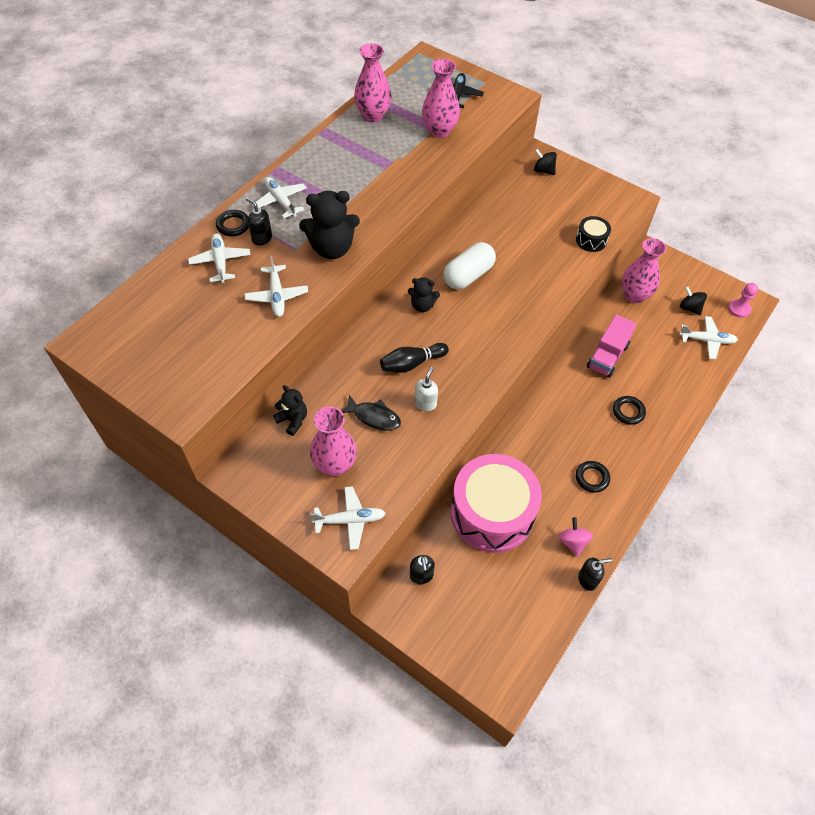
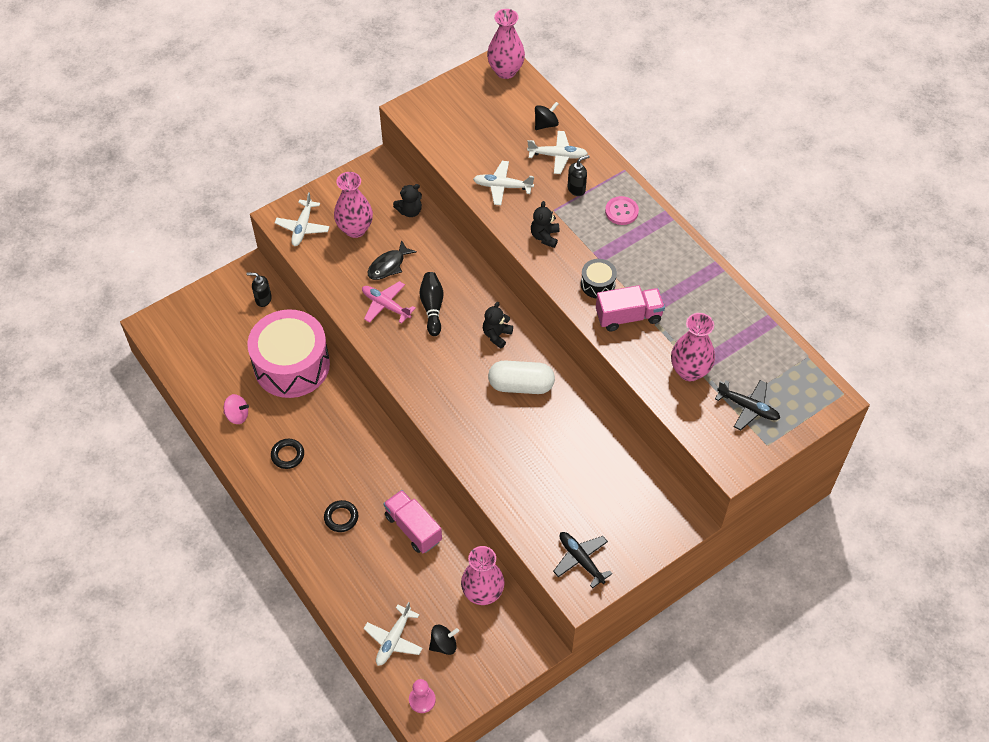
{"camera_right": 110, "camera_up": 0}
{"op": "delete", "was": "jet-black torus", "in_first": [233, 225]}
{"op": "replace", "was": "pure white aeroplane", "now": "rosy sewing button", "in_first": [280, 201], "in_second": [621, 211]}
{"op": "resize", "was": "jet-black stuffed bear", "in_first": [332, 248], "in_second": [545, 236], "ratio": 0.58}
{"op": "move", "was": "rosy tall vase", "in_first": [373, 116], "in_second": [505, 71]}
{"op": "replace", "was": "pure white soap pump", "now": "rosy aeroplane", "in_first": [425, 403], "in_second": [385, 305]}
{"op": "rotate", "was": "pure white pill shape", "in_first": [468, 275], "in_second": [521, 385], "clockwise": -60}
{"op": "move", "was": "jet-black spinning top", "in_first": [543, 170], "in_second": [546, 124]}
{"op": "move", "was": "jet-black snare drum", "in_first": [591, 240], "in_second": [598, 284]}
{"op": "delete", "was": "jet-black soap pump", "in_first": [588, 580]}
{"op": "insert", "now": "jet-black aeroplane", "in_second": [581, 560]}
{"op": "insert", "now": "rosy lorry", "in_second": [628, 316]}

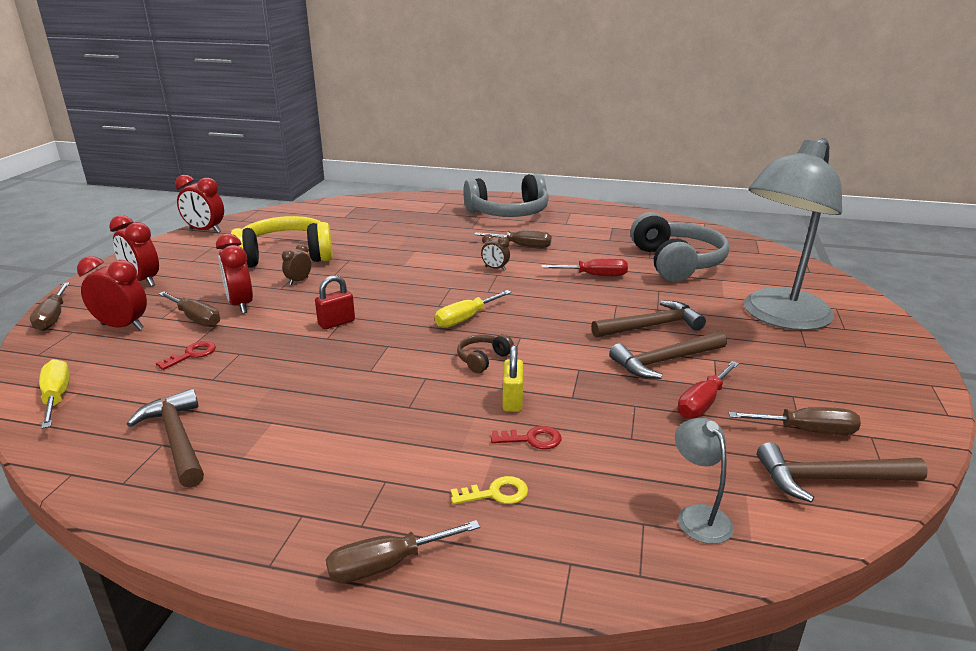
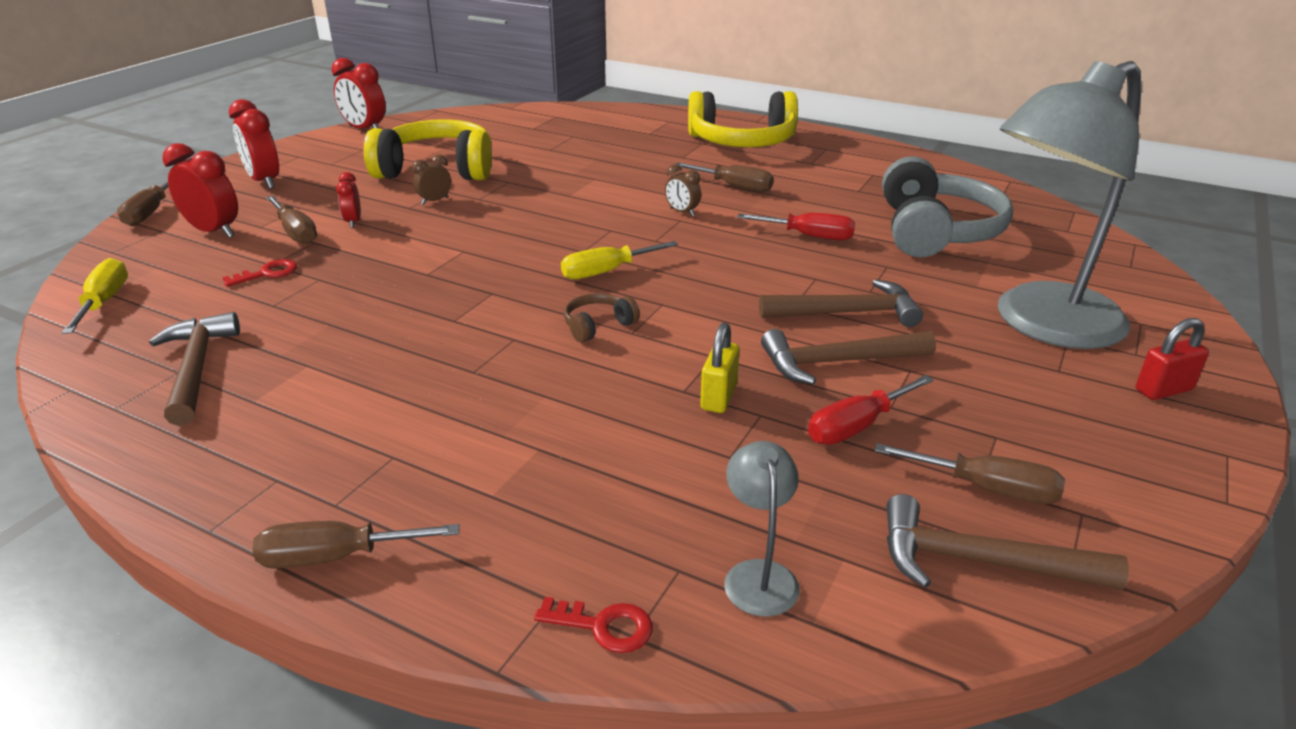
{"camera_right": 15, "camera_up": 5}
{"op": "resize", "was": "red clock", "in_first": [241, 305], "in_second": [353, 222], "ratio": 0.56}
{"op": "move", "was": "red small lock", "in_first": [336, 323], "in_second": [1163, 390]}
{"op": "delete", "was": "golden latchkey", "in_first": [496, 493]}
{"op": "recolor", "was": "grey over-ear headphones", "now": "golden over-ear headphones", "in_first": [508, 213], "in_second": [742, 142]}
{"op": "move", "was": "red latchkey", "in_first": [532, 439], "in_second": [603, 626]}
{"op": "move", "was": "golden small lock", "in_first": [512, 400], "in_second": [718, 397]}

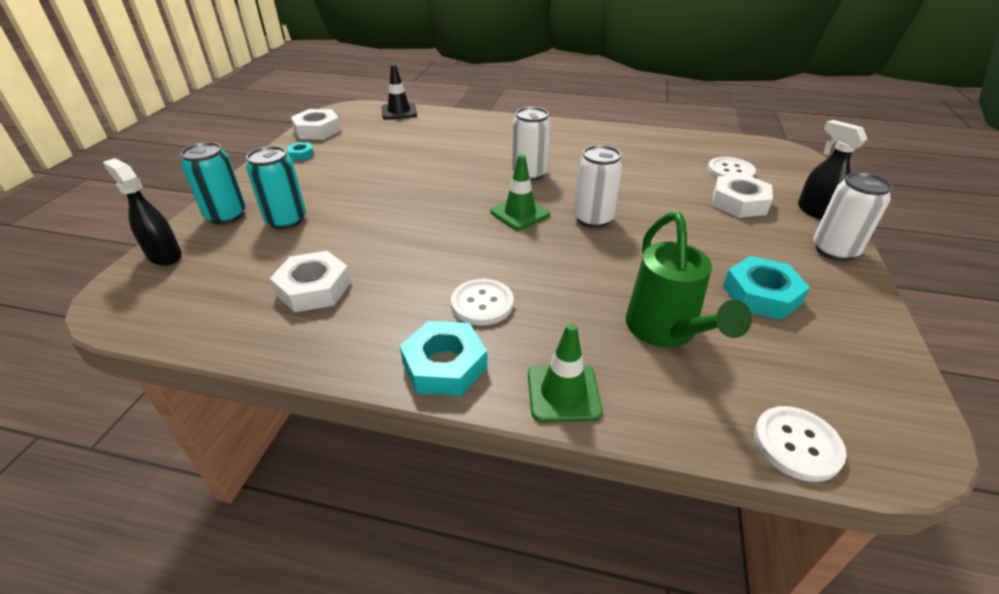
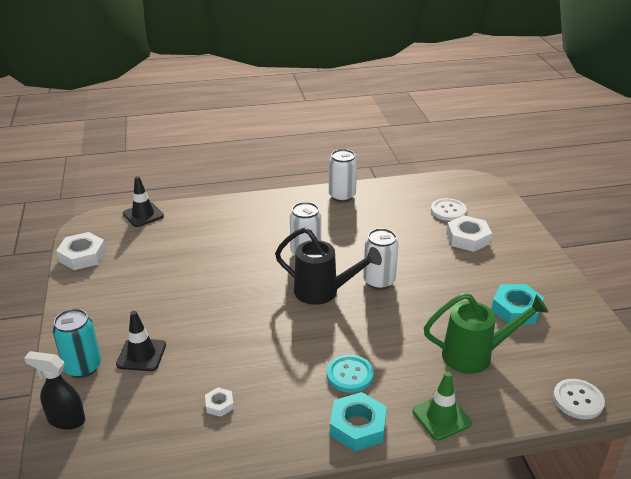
{"camera_right": -25, "camera_up": -5}
{"op": "replace", "was": "aqua soda can", "now": "jet-black safety cone", "in_first": [286, 220], "in_second": [141, 355]}
{"op": "resize", "was": "pure white nut", "in_first": [313, 288], "in_second": [219, 405], "ratio": 0.52}
{"op": "delete", "was": "aqua nut", "in_first": [301, 154]}
{"op": "recolor", "was": "pure white sewing button", "now": "aqua sewing button", "in_first": [482, 304], "in_second": [350, 375]}
{"op": "replace", "was": "emerald safety cone", "now": "jet-black sprinkling can", "in_first": [520, 213], "in_second": [323, 292]}
{"op": "rotate", "was": "emerald sprinkling can", "in_first": [666, 332], "in_second": [476, 355], "clockwise": -60}
{"op": "delete", "was": "jet-black spray bottle", "in_first": [815, 211]}
{"op": "move", "was": "pure white soda can", "in_first": [834, 250], "in_second": [342, 196]}

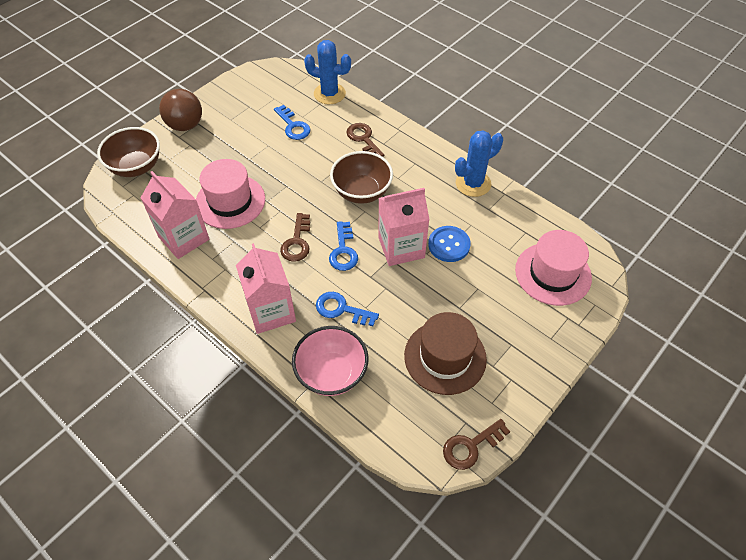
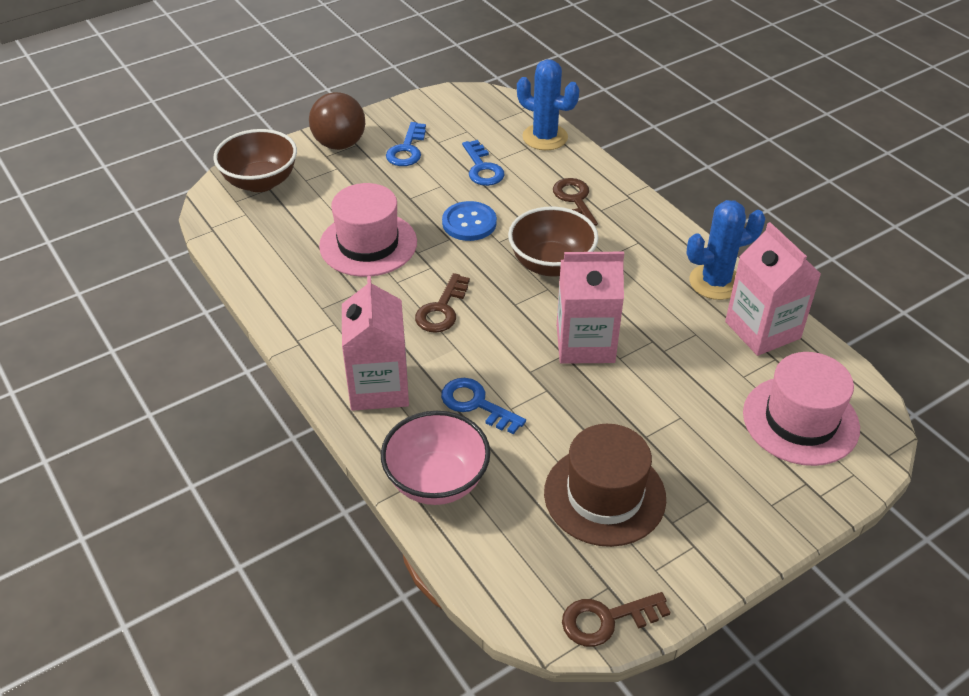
{"camera_right": 15, "camera_up": -10}
{"op": "move", "was": "rosy milk carton", "in_first": [184, 238], "in_second": [762, 330]}
{"op": "move", "was": "blue latchkey", "in_first": [343, 251], "in_second": [407, 149]}
{"op": "move", "was": "blue sewing button", "in_first": [449, 245], "in_second": [469, 223]}

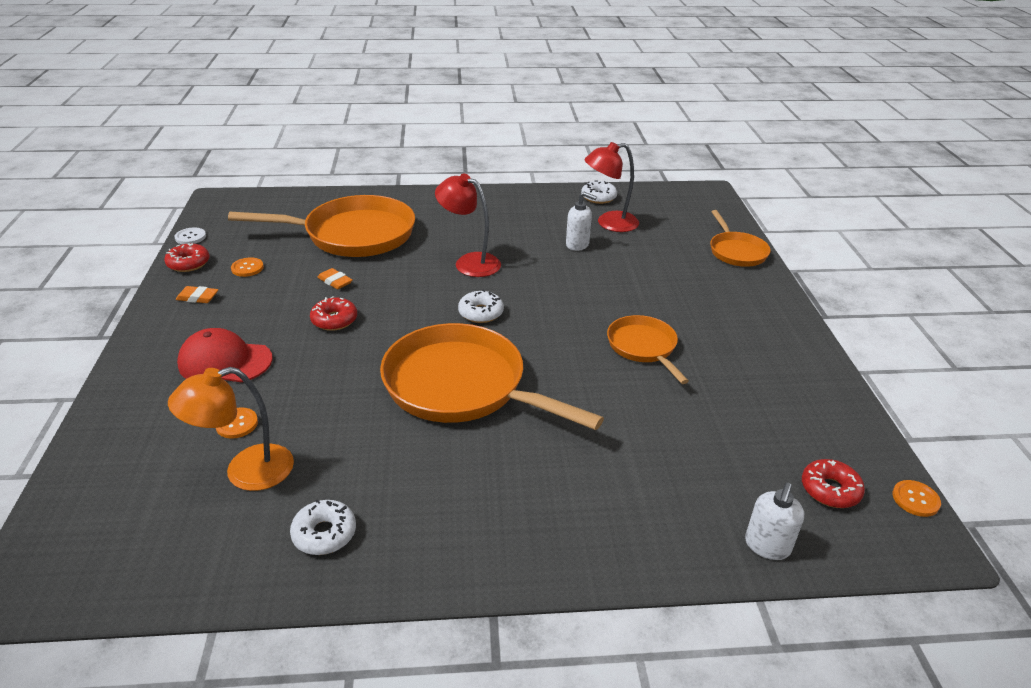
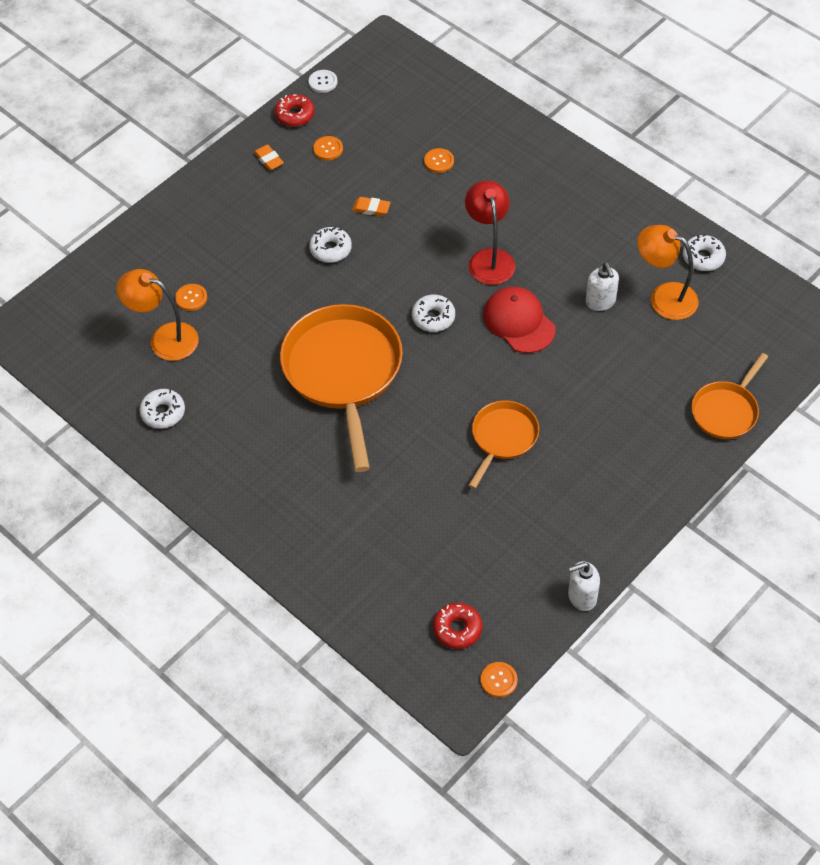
{"camera_right": 50, "camera_up": 20}
{"op": "move", "was": "red baseball cap", "in_first": [225, 361], "in_second": [519, 322]}
{"op": "replace", "was": "orange-coloured skillet", "now": "orange-coloured sewing button", "in_first": [352, 235], "in_second": [439, 161]}
{"op": "recolor", "was": "red doughnut", "now": "pure white doughnut", "in_first": [334, 320], "in_second": [330, 249]}
{"op": "rotate", "was": "orange-coloured eraser", "in_first": [335, 281], "in_second": [371, 208], "clockwise": -75}
{"op": "recolor", "was": "red desk lamp", "now": "orange-coloured desk lamp", "in_first": [609, 223], "in_second": [664, 297]}
{"op": "move", "was": "pure white soap pump", "in_first": [767, 546], "in_second": [582, 597]}

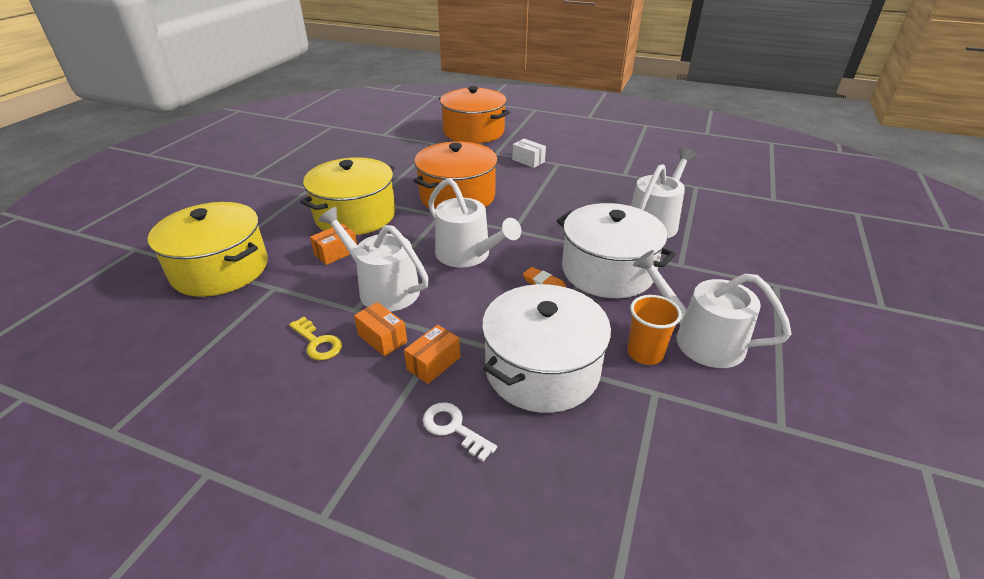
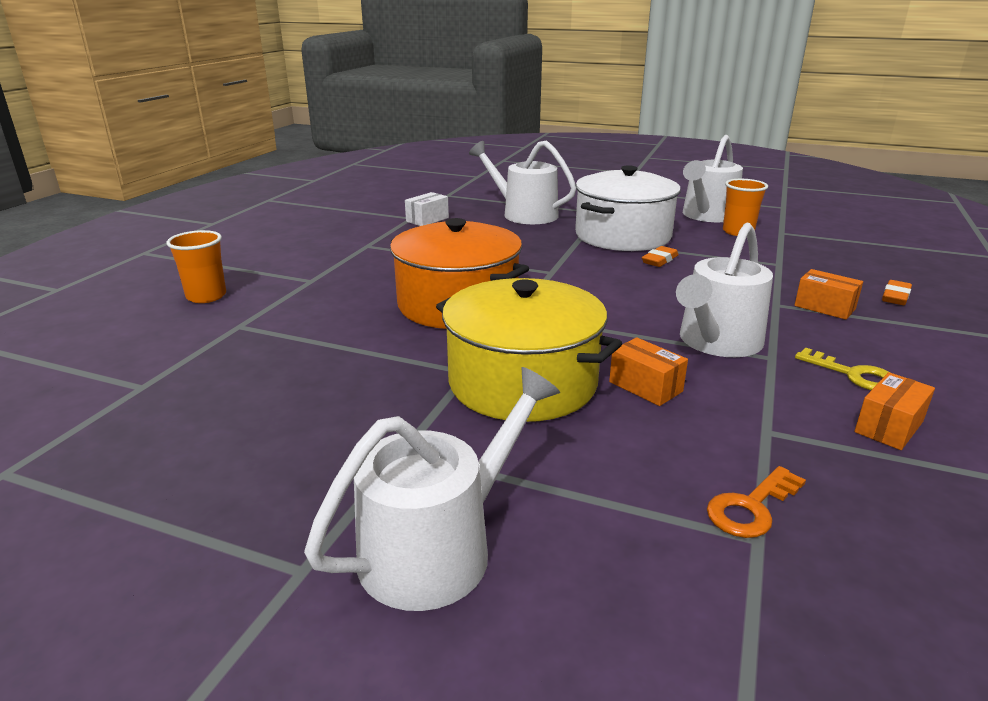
{"camera_right": -90, "camera_up": -10}
{"op": "replace", "was": "golden cooking pot", "now": "orange-coloured latchkey", "in_first": [220, 269], "in_second": [751, 508]}
{"op": "rotate", "was": "golden latchkey", "in_first": [317, 343], "in_second": [853, 375], "clockwise": 90}
{"op": "move", "was": "orange-coloured box", "in_first": [382, 338], "in_second": [888, 427]}
{"op": "replace", "was": "pure white latchkey", "now": "orange-coloured eraser", "in_first": [453, 428], "in_second": [895, 297]}
{"op": "move", "was": "pure white sprinkling can", "in_first": [467, 255], "in_second": [438, 548]}
{"op": "replace", "was": "orange-coloured cooking pot", "now": "orange-coloured cup", "in_first": [474, 132], "in_second": [206, 296]}
{"op": "delete", "was": "pure white cooking pot", "in_first": [542, 369]}
{"op": "move", "was": "pure white box", "in_first": [528, 161], "in_second": [427, 220]}

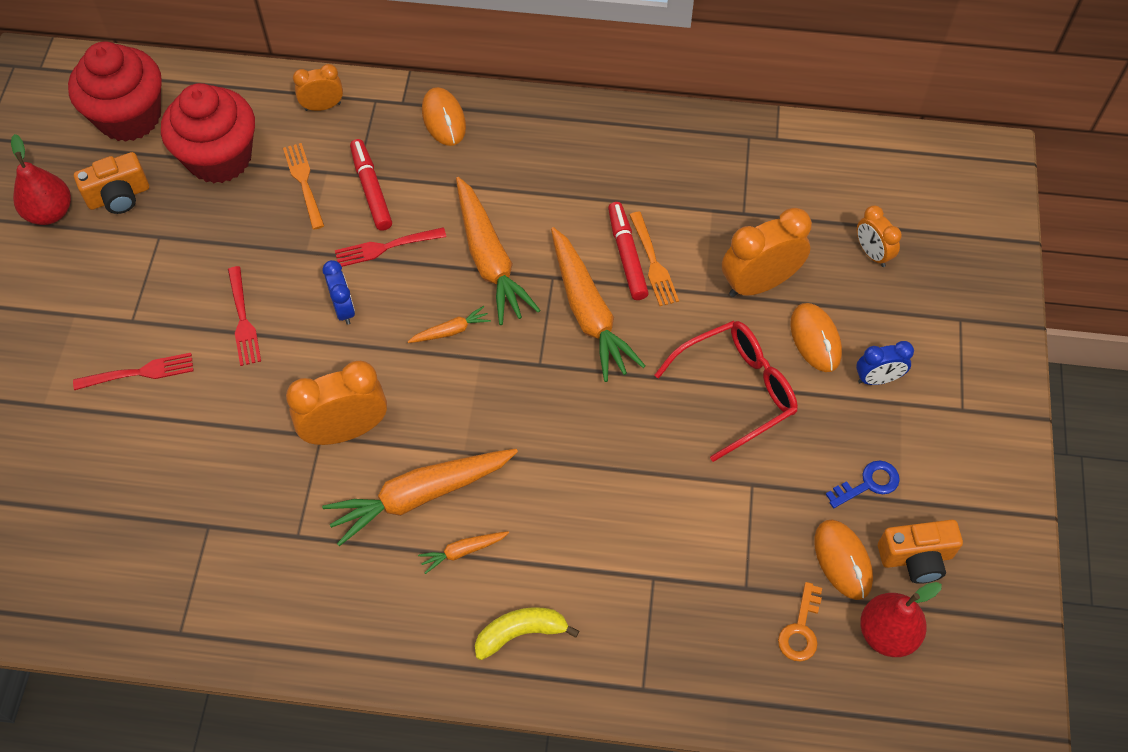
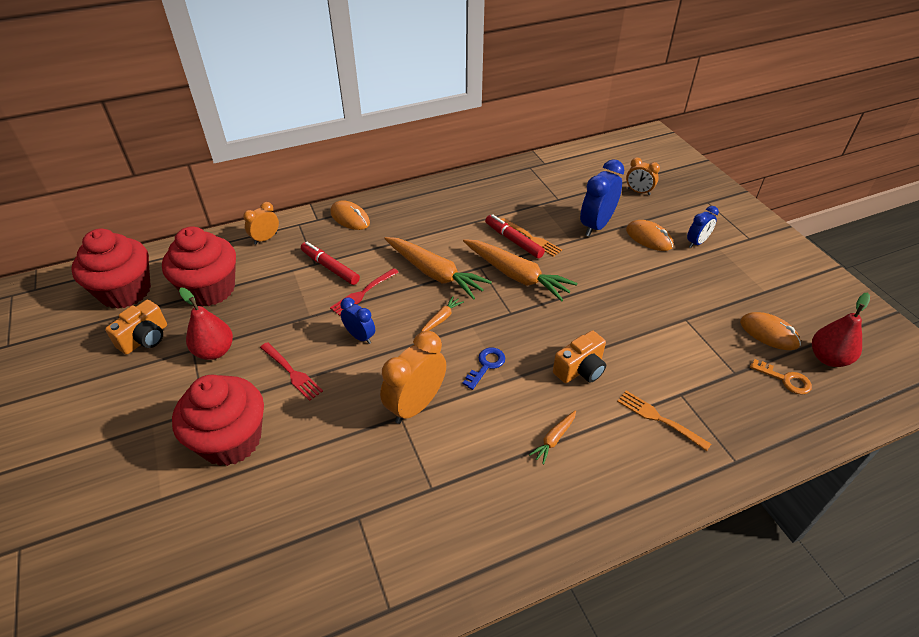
{"camera_right": -30, "camera_up": -15}
{"op": "move", "was": "red pear fruit", "in_first": [50, 212], "in_second": [214, 351]}
{"op": "replace", "was": "red fork", "now": "red muffin", "in_first": [138, 373], "in_second": [231, 440]}
{"op": "move", "was": "orange-coloured fork", "in_first": [304, 183], "in_second": [660, 419]}
{"op": "delete", "was": "orange-coloured root vegetable", "in_first": [420, 496]}
{"op": "delete", "was": "golden toy banana", "in_first": [520, 633]}
{"op": "delete", "was": "red spectacles", "in_first": [737, 391]}
{"op": "recolor", "was": "orange-coloured clock", "now": "blue clock", "in_first": [759, 283], "in_second": [596, 225]}
{"op": "rotate", "was": "orange-coloured latchkey", "in_first": [801, 629], "in_second": [785, 379], "clockwise": -45}
{"op": "move", "was": "blue latchkey", "in_first": [868, 484], "in_second": [486, 366]}
{"op": "move", "was": "orange-coloured photo camera", "in_first": [916, 558], "in_second": [580, 369]}

